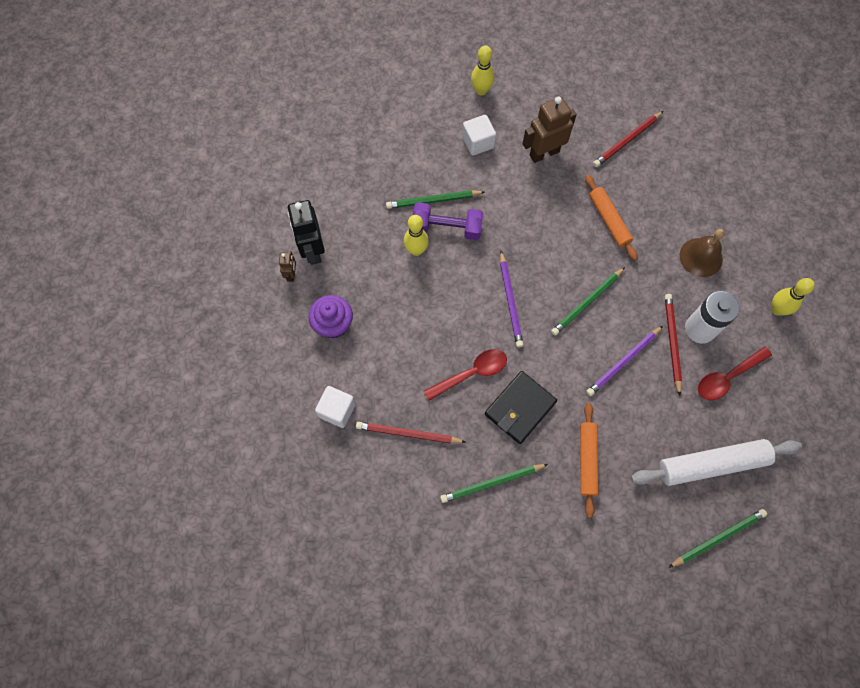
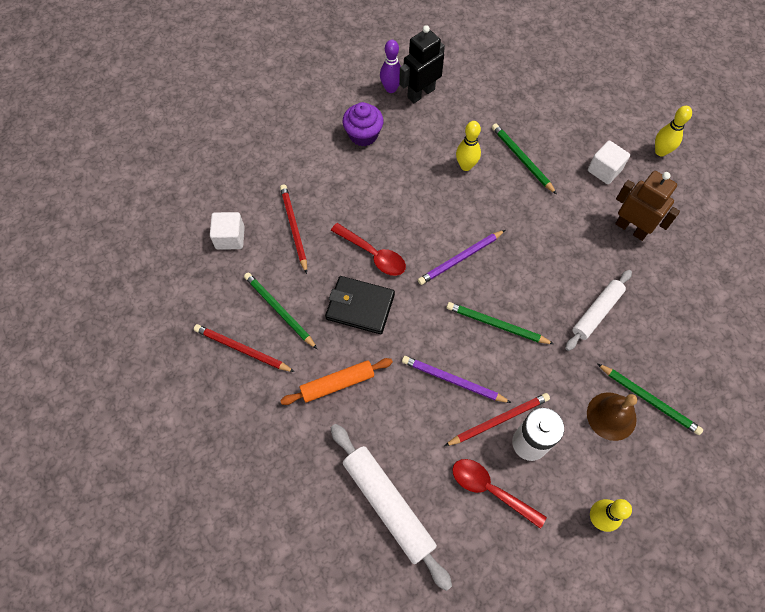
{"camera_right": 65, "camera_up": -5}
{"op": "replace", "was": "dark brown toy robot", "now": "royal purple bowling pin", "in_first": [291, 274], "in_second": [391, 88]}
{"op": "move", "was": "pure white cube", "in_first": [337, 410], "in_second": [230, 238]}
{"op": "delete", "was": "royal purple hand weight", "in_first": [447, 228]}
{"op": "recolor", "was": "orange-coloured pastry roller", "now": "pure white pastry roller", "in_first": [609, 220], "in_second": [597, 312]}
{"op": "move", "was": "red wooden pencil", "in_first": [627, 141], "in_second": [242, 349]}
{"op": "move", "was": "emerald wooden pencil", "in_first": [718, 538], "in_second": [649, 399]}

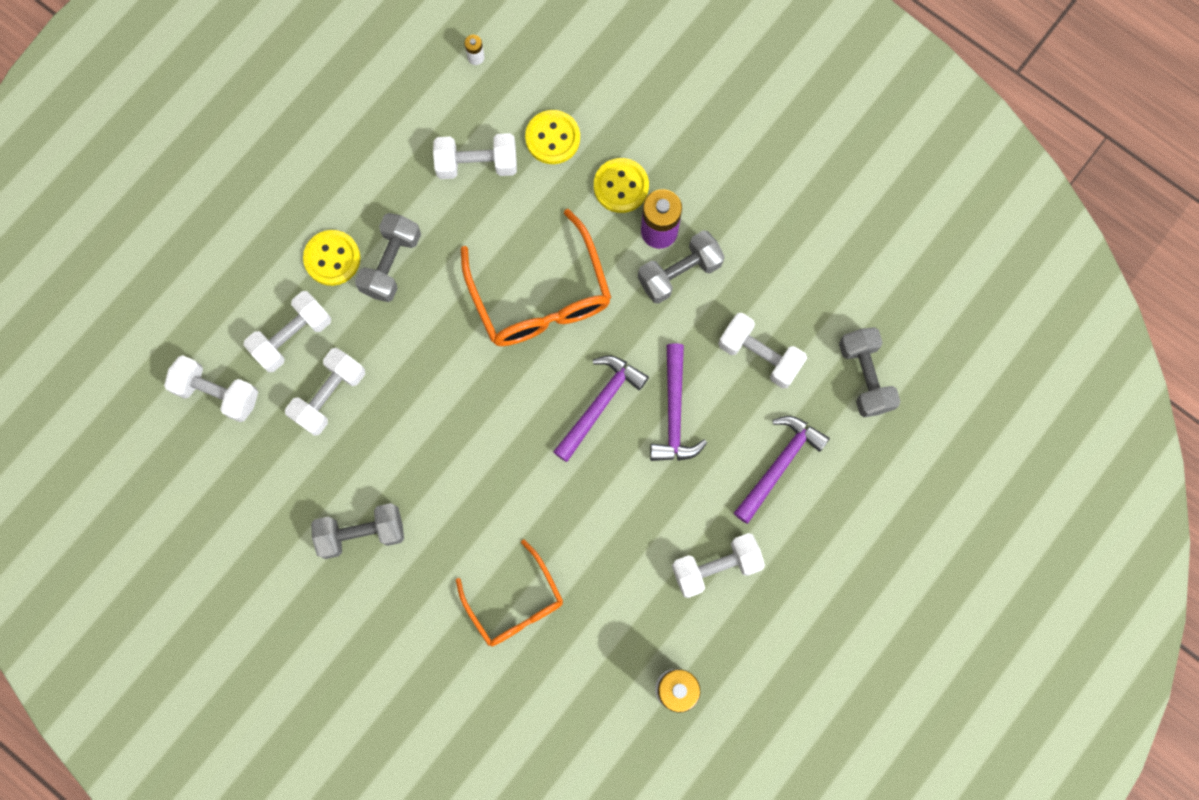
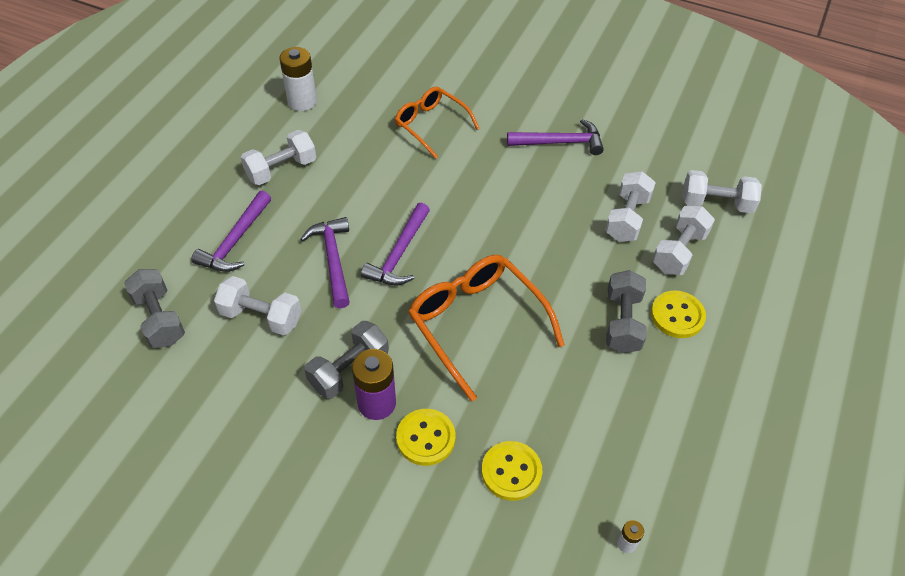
{"camera_right": 165, "camera_up": -25}
{"op": "replace", "was": "grey hand weight", "now": "royal purple claw hammer", "in_first": [361, 533], "in_second": [560, 143]}
{"op": "delete", "was": "pure white hand weight", "in_first": [477, 164]}

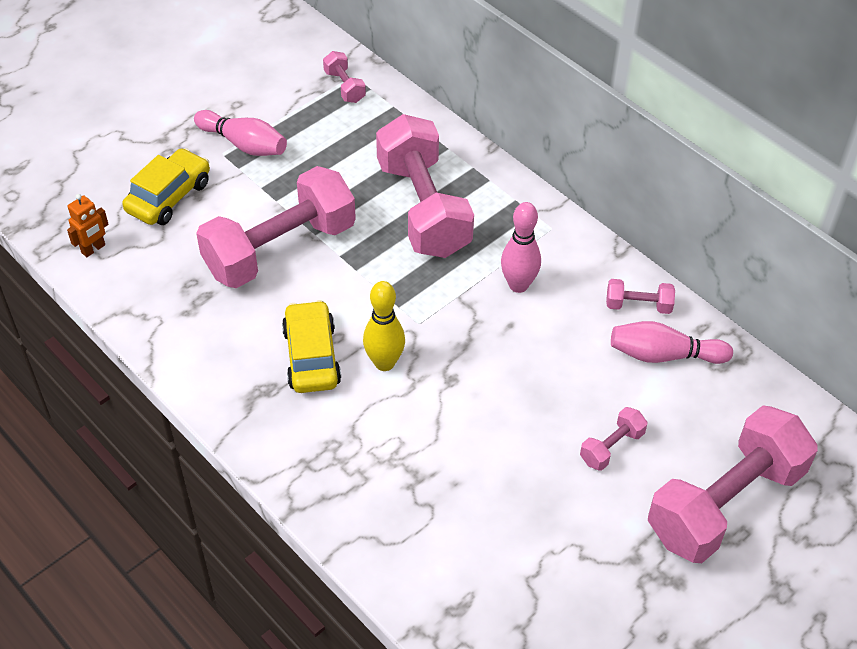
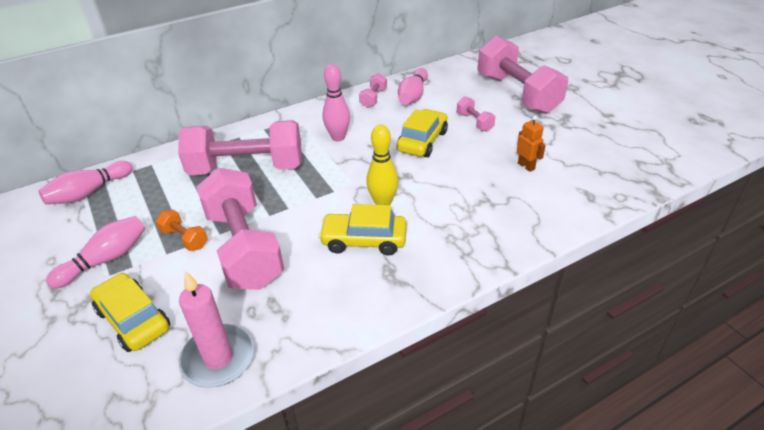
{"camera_right": -75, "camera_up": -10}
{"op": "move", "was": "orange-coloured toy robot", "in_first": [93, 249], "in_second": [526, 166]}
{"op": "replace", "was": "rosy hand weight", "now": "rosy bowling pin", "in_first": [344, 87], "in_second": [89, 192]}
{"op": "insert", "now": "orange-coloured hand weight", "in_second": [184, 239]}
{"op": "insert", "now": "rosy candle", "in_second": [218, 358]}
{"op": "insert", "now": "golden automobile", "in_second": [422, 141]}

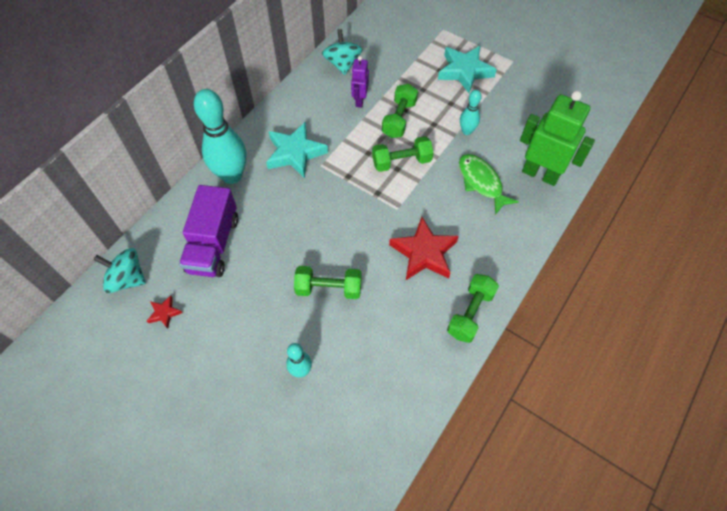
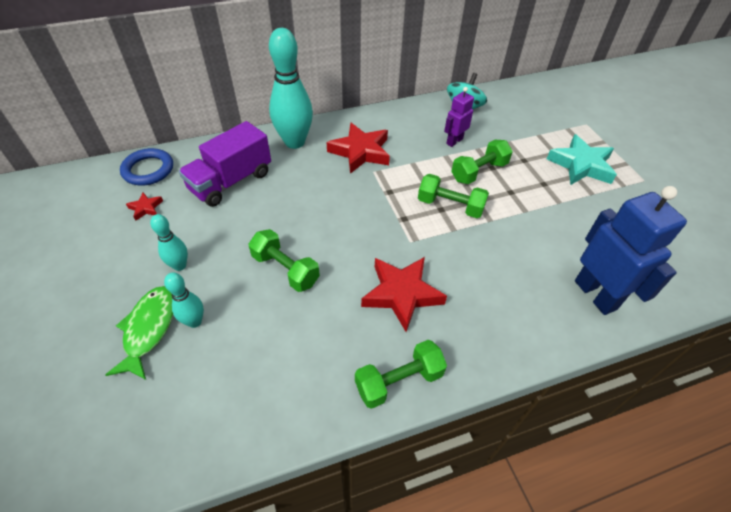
{"camera_right": 35, "camera_up": -10}
{"op": "replace", "was": "aqua spinning top", "now": "blue torus", "in_first": [127, 279], "in_second": [148, 170]}
{"op": "recolor", "was": "aqua five-pointed star", "now": "red five-pointed star", "in_first": [295, 153], "in_second": [360, 152]}
{"op": "move", "was": "emerald fish", "in_first": [481, 182], "in_second": [149, 329]}
{"op": "move", "was": "aqua bowling pin", "in_first": [466, 131], "in_second": [180, 265]}
{"op": "recolor", "was": "emerald toy robot", "now": "blue toy robot", "in_first": [540, 174], "in_second": [595, 295]}

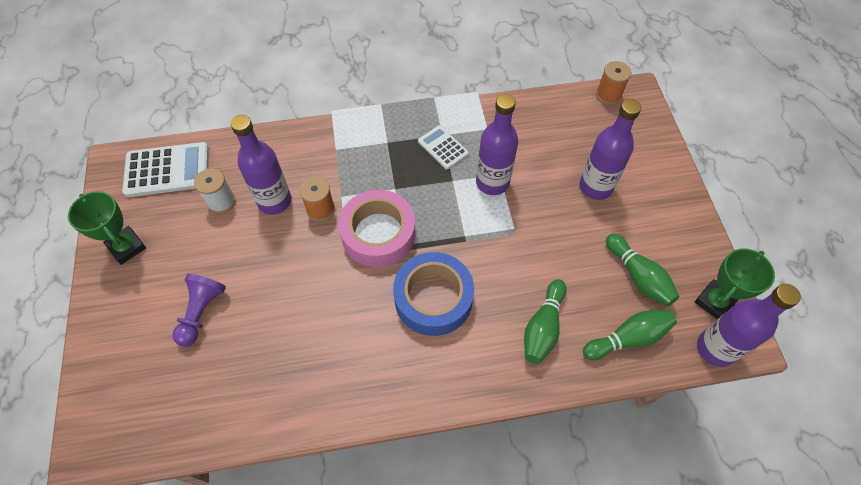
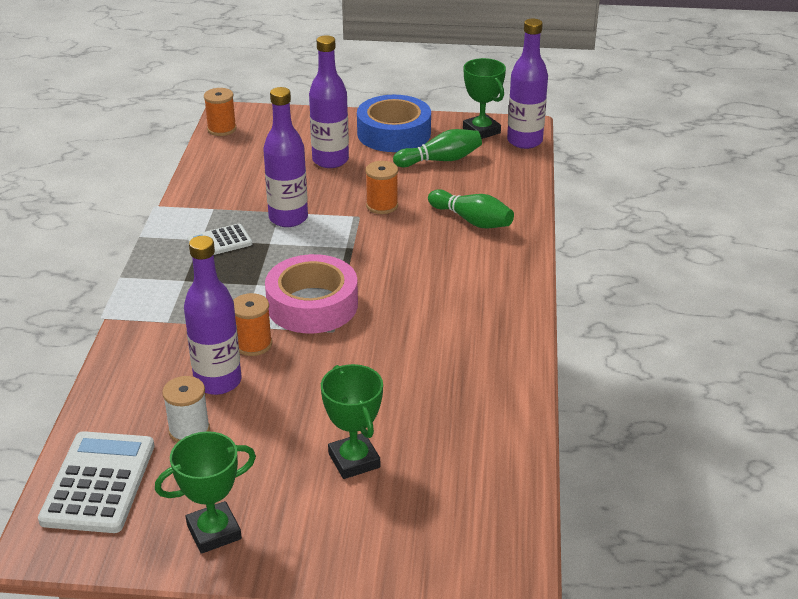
{"camera_right": -75, "camera_up": -25}
{"op": "replace", "was": "royal purple game pawn", "now": "emerald award cup", "in_first": [201, 312], "in_second": [354, 460]}
{"op": "move", "was": "blue roll of tape", "in_first": [433, 298], "in_second": [394, 133]}
{"op": "delete", "was": "emerald bowling pin", "in_first": [628, 338]}
{"op": "insert", "now": "orange-coloured spool", "in_second": [382, 206]}

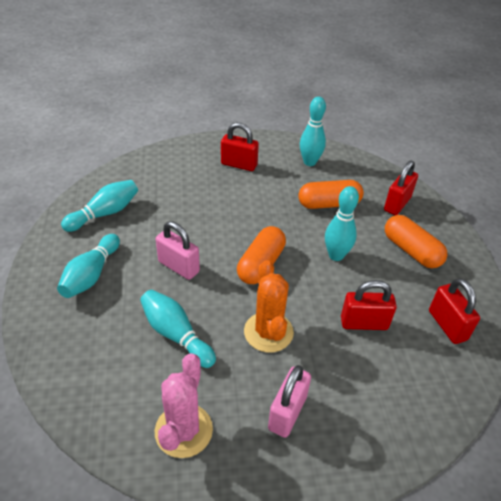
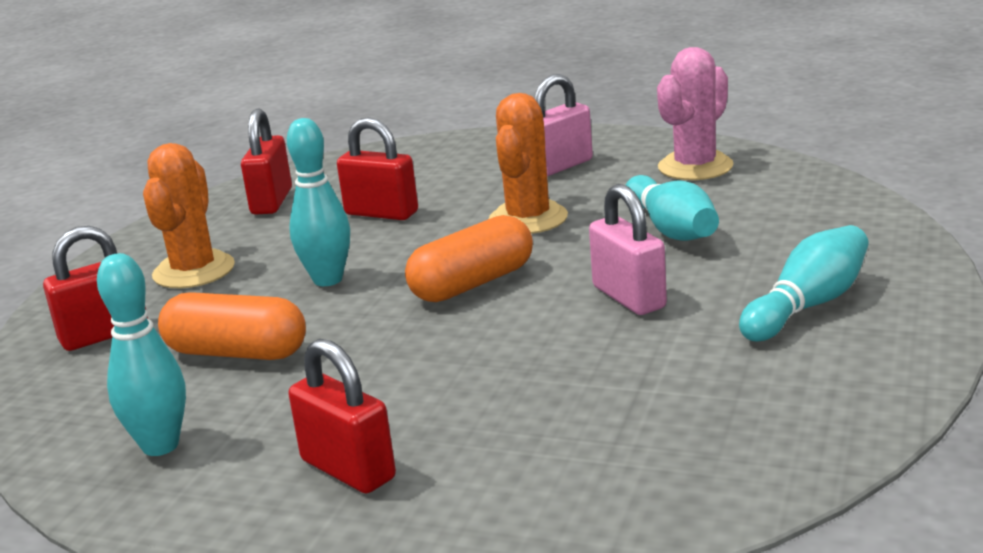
{"camera_right": -150, "camera_up": -20}
{"op": "delete", "was": "aqua bowling pin", "in_first": [105, 213]}
{"op": "replace", "was": "orange-coloured pill shape", "now": "orange-coloured prickly plant", "in_first": [411, 251], "in_second": [194, 271]}

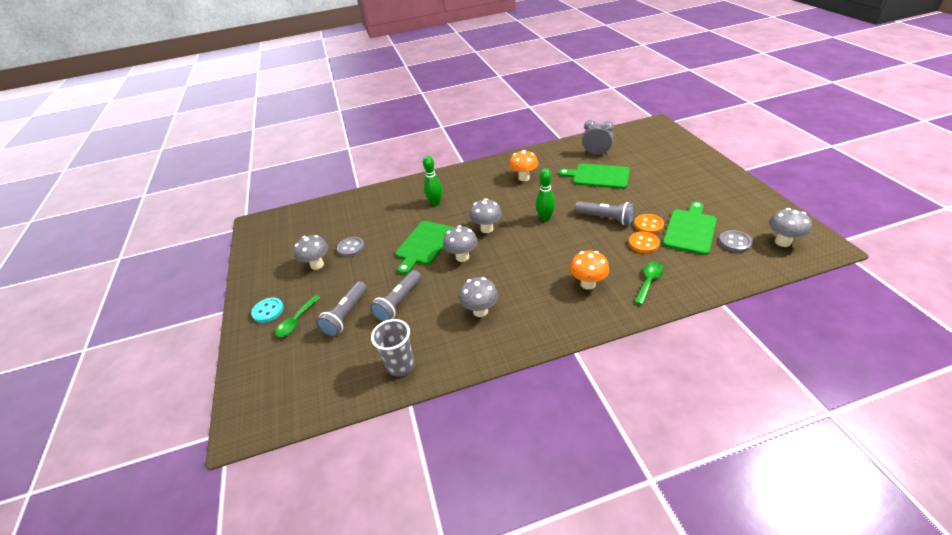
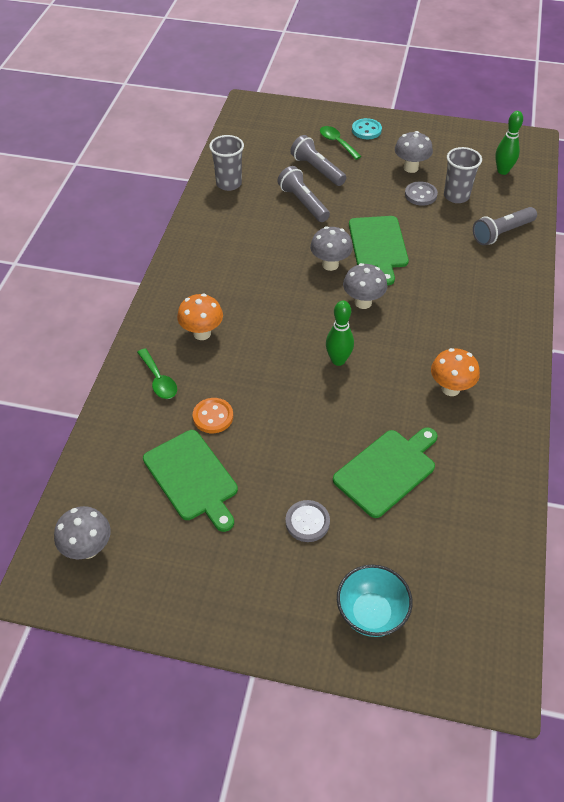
{"camera_right": 115, "camera_up": 10}
{"op": "rotate", "was": "emerald cutting board", "in_first": [424, 244], "in_second": [378, 245], "clockwise": -150}
{"op": "move", "was": "emerald bowling pin", "in_first": [435, 203], "in_second": [502, 171]}
{"op": "delete", "was": "grey fungus", "in_first": [480, 311]}
{"op": "move", "was": "grey pocket torch", "in_first": [605, 218], "in_second": [502, 233]}
{"op": "delete", "was": "grey clock", "in_first": [596, 154]}
{"op": "delete", "was": "orange-coloured sewing button", "in_first": [648, 225]}
{"op": "move", "was": "grey sewing button", "in_first": [734, 242], "in_second": [307, 522]}
{"op": "insert", "now": "aqua bowl", "in_second": [371, 613]}
{"op": "insert", "now": "grey cup", "in_second": [456, 196]}

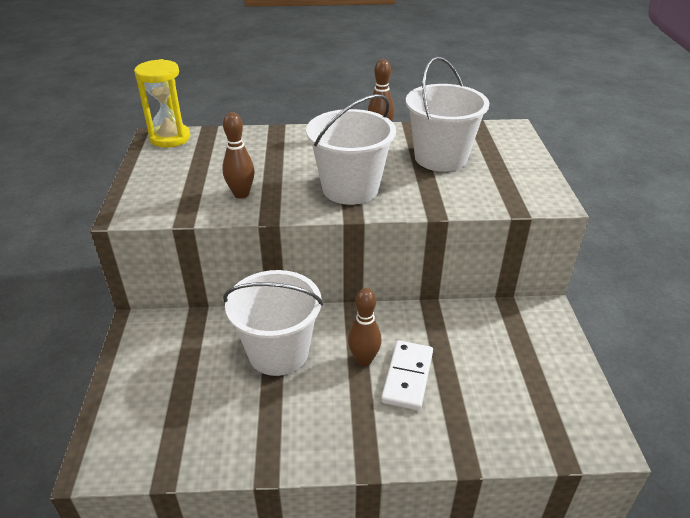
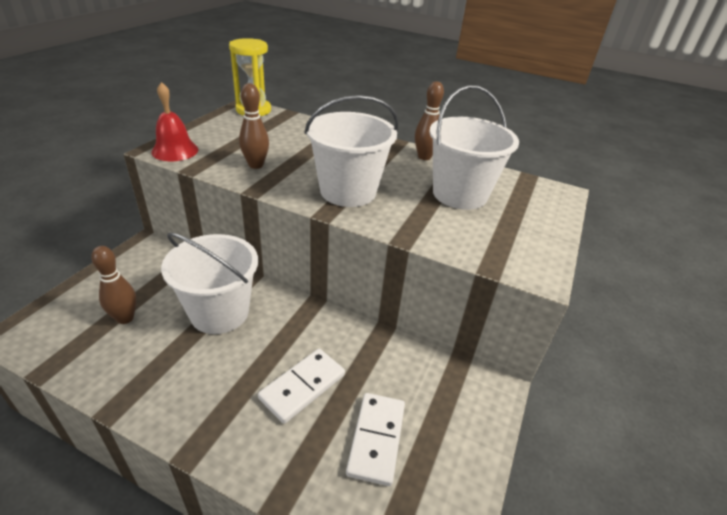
{"camera_right": 25, "camera_up": 0}
{"op": "move", "was": "dark brown bowling pin", "in_first": [364, 360], "in_second": [125, 318]}
{"op": "insert", "now": "red bell", "in_second": [175, 150]}
{"op": "insert", "now": "pure white domino", "in_second": [376, 439]}

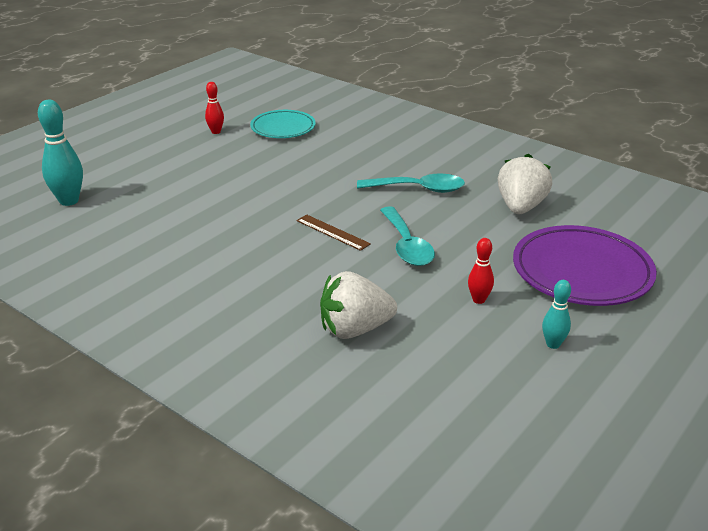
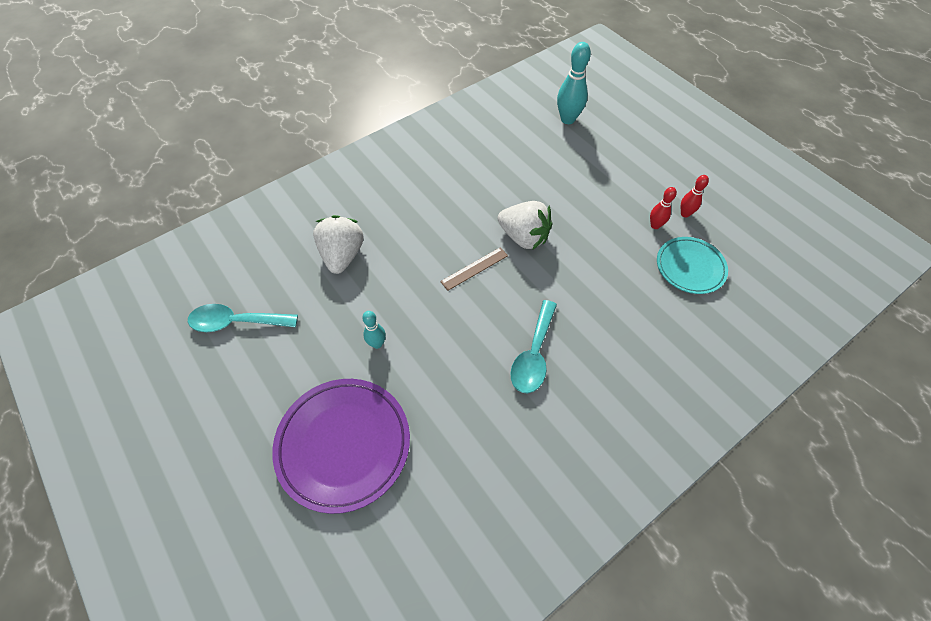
{"camera_right": 105, "camera_up": 25}
{"op": "move", "was": "aqua spoon", "in_first": [406, 245], "in_second": [237, 322]}
{"op": "move", "was": "red bowling pin", "in_first": [479, 300], "in_second": [655, 225]}
{"op": "move", "was": "pure white toy strawberry", "in_first": [520, 207], "in_second": [524, 237]}
{"op": "move", "was": "aqua bowling pin", "in_first": [553, 344], "in_second": [377, 344]}

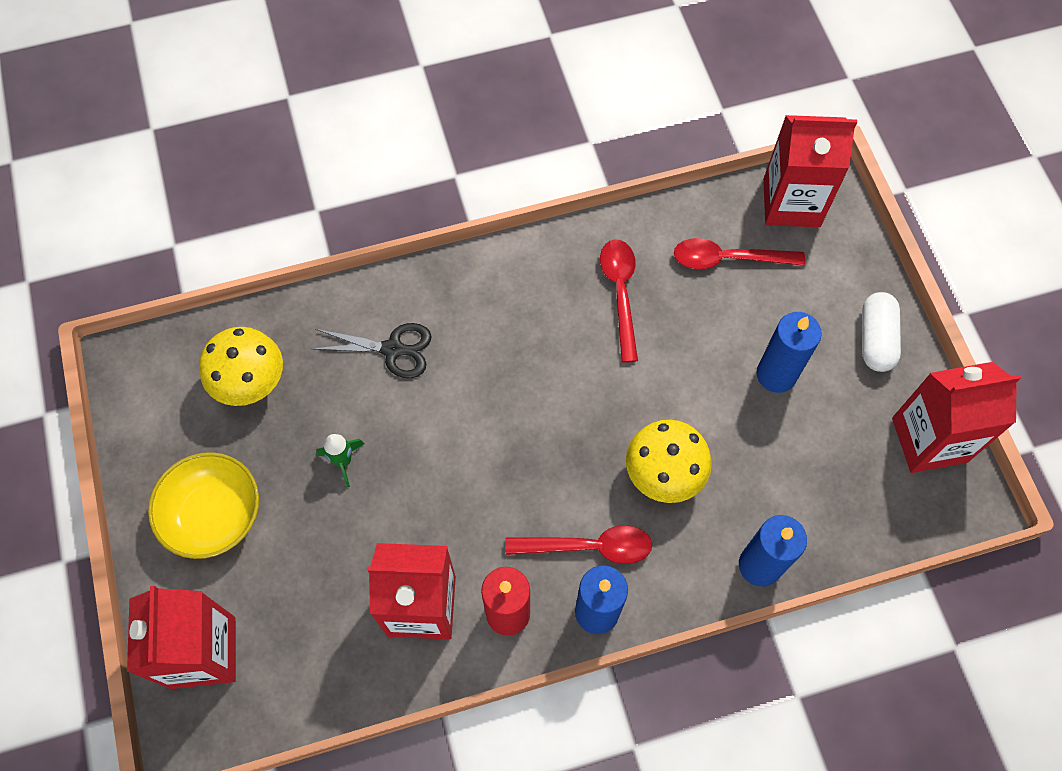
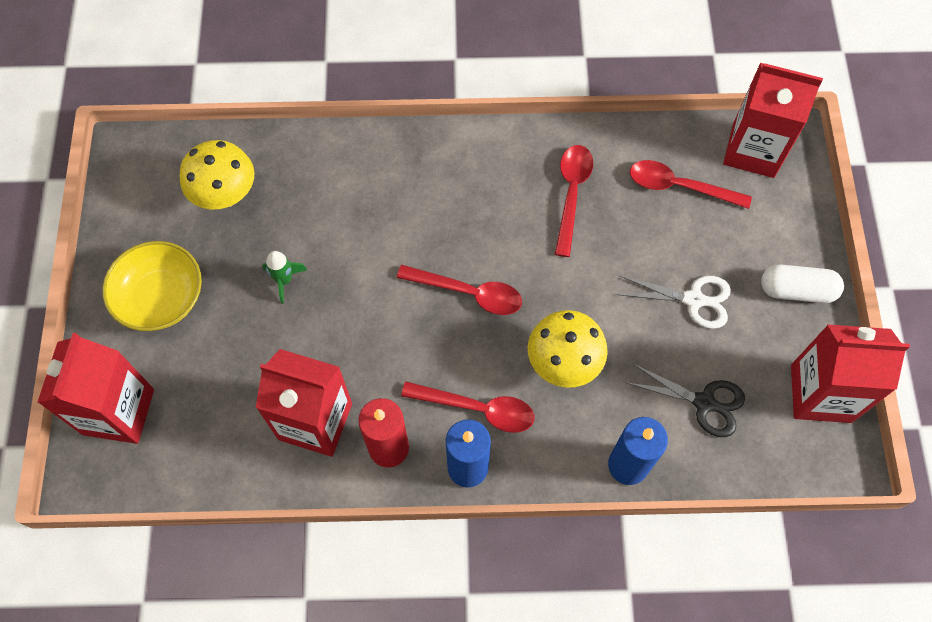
{"camera_right": 15, "camera_up": 0}
{"op": "move", "was": "jet-black scissors", "in_first": [393, 349], "in_second": [704, 403]}
{"op": "replace", "was": "blue candle", "now": "pure white scissors", "in_first": [776, 374], "in_second": [693, 300]}
{"op": "rotate", "was": "pure white pill shape", "in_first": [876, 339], "in_second": [796, 290], "clockwise": 75}
{"op": "insert", "now": "red spoon", "in_second": [468, 293]}

